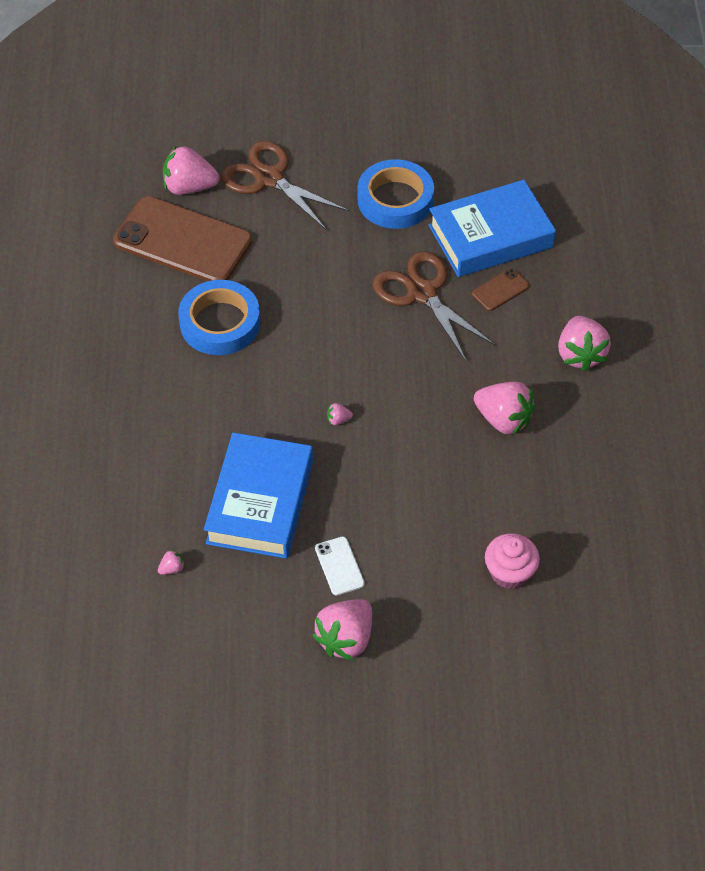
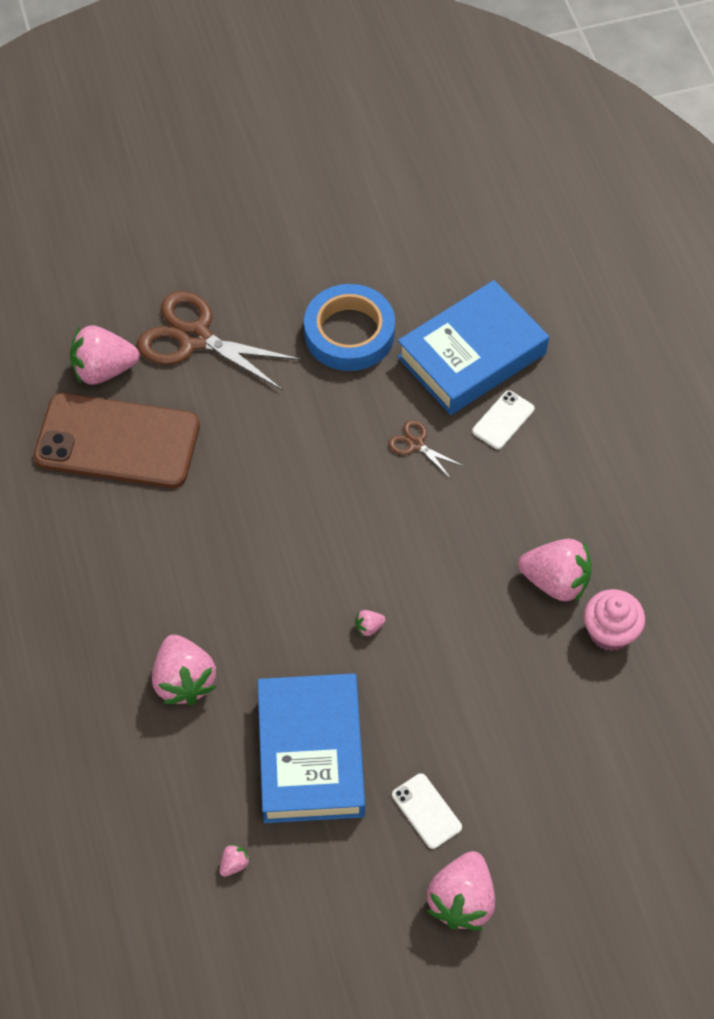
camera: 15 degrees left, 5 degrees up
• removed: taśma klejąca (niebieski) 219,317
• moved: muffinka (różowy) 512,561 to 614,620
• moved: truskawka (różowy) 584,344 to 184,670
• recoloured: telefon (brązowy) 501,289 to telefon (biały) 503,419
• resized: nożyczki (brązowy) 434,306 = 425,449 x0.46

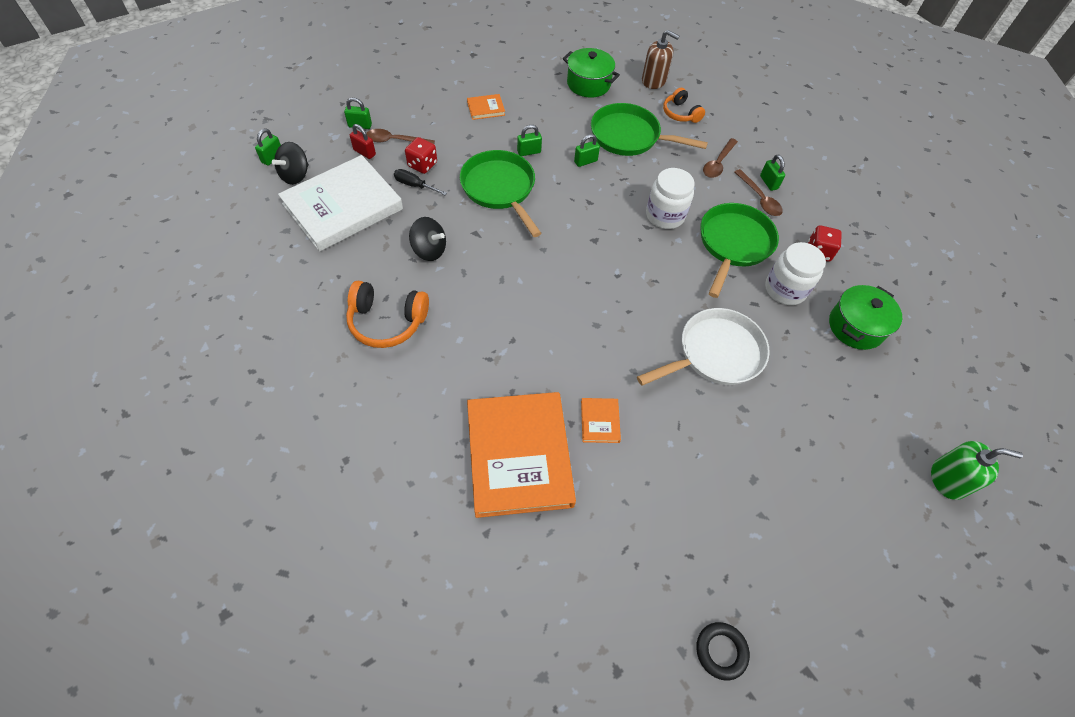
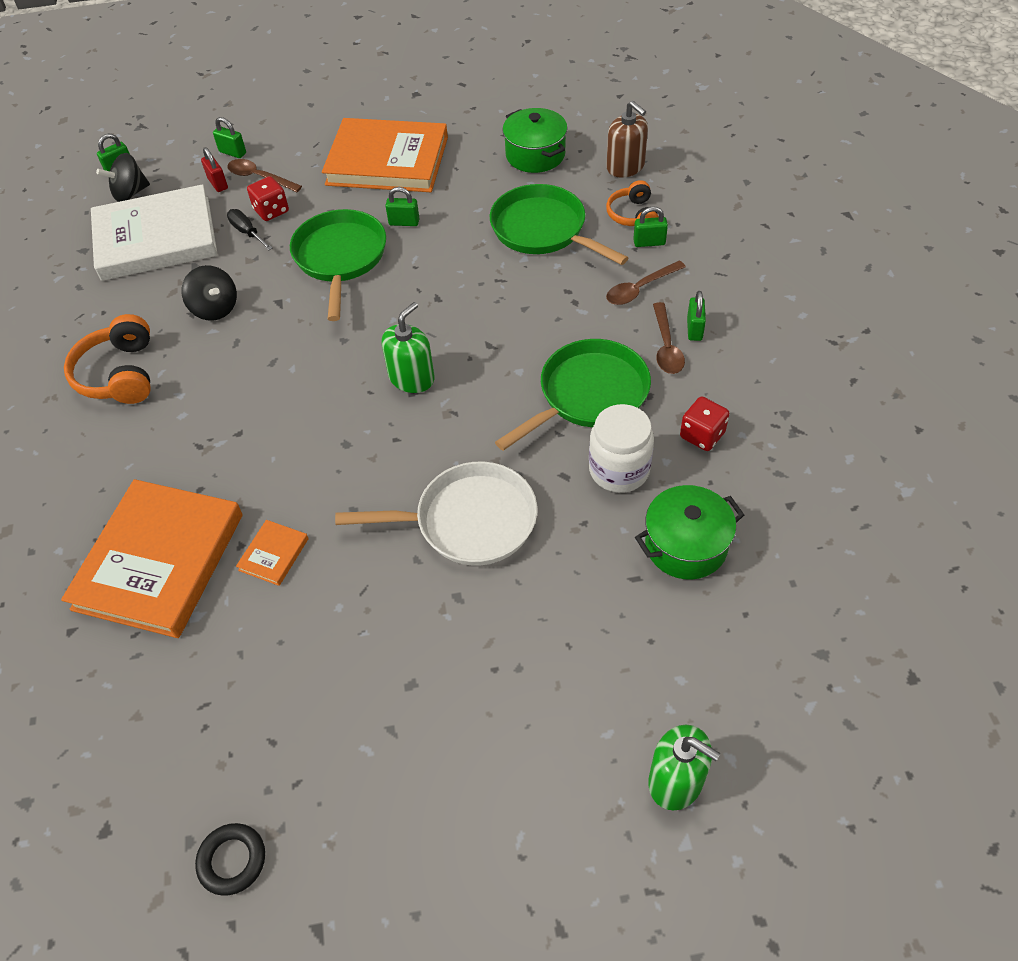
camera: 30 degrees right, 5 degrees down
• removed: słoik (biały) 670,198
• added: dozownik mydła (zielony) 408,347
• moved: kłódka (zielony) 587,150 to 650,226
• turned: słuchawki (pomarańczowy) 387,314 = 107,359 45 degrees clockwise
• resized: książka (pomarańczowy) 486,107 = 385,155 x2.48

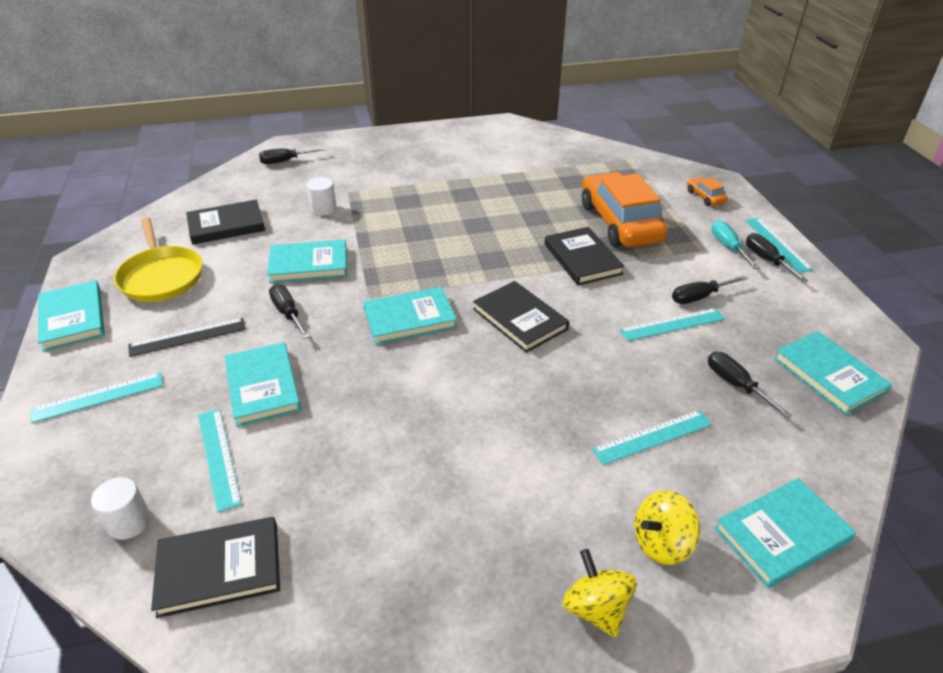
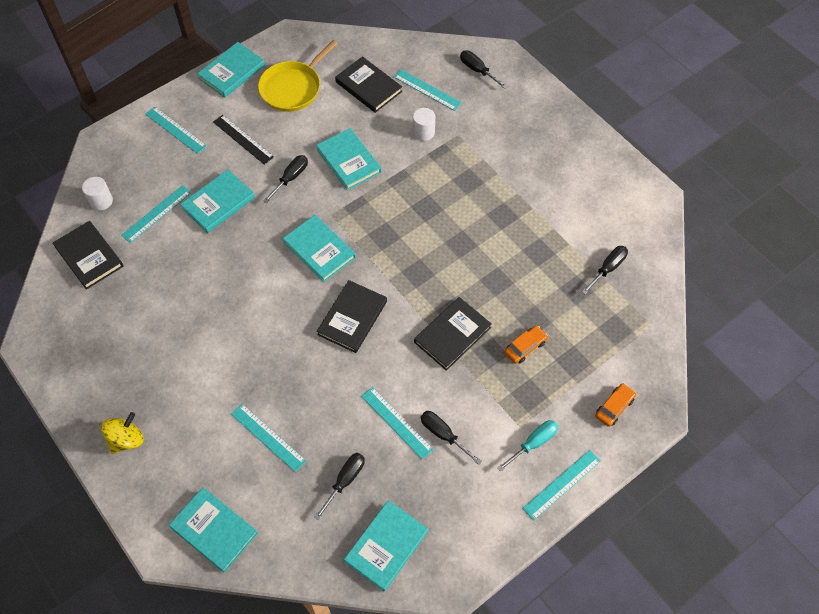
camera: 65 degrees right, 20 degrees up
• removed: bączek (żółty) 667,528
• added: linijka (turkusowy) 428,90
• moved: śrubokręt (czarny) 777,257 to 605,270
• resized: samochód (pomarańczowy) 625,209 = 526,345 x0.42

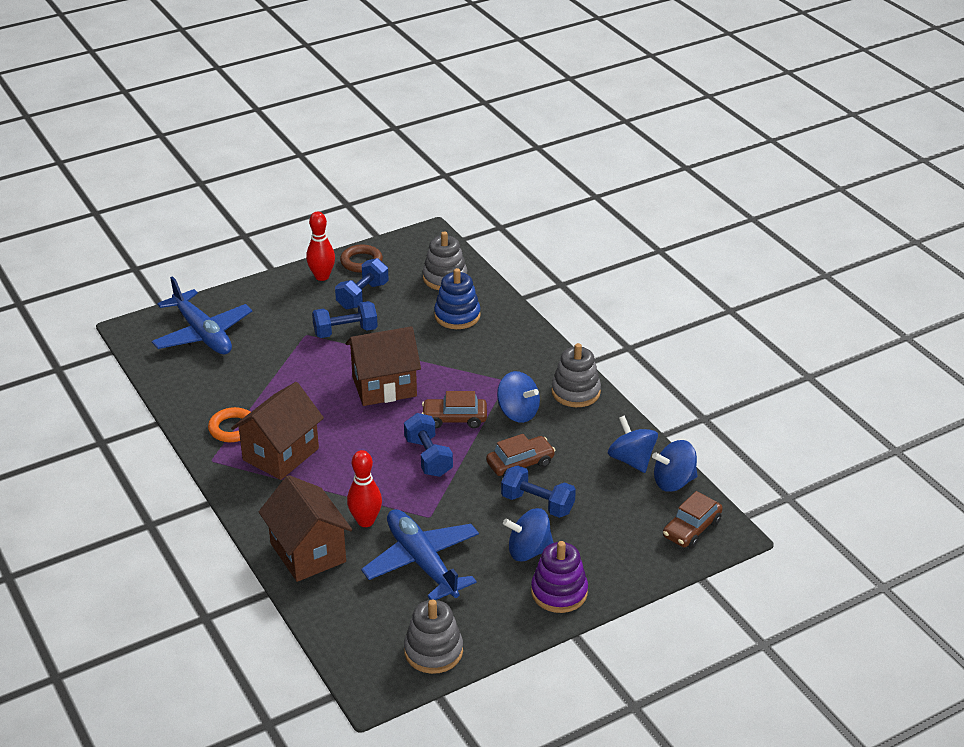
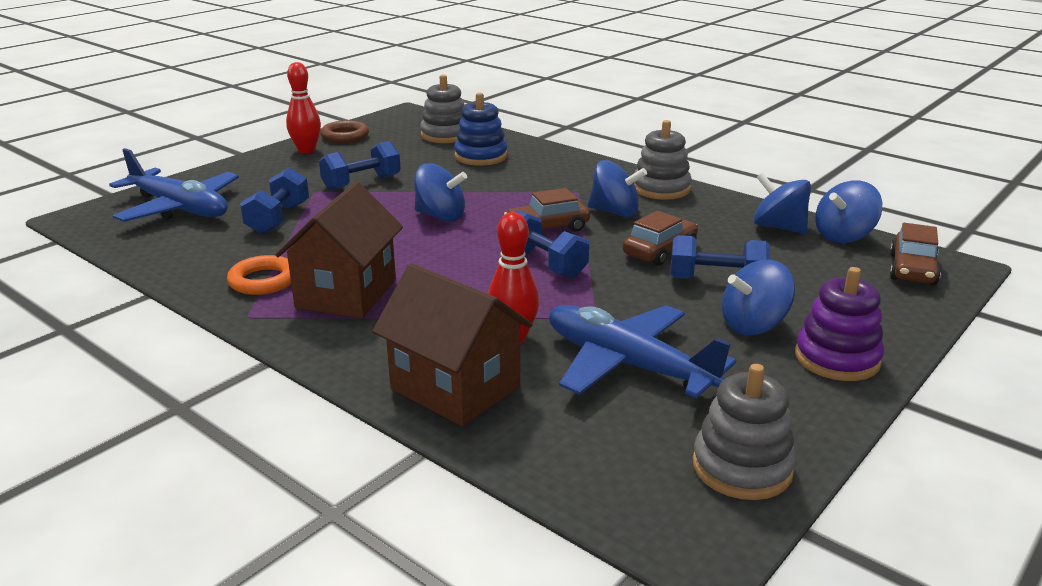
camera: 20 degrees left, 10 degrees down
• moved: hantel (niebieski) 362,283 to 274,201
• replaced: domek (brązowy) 383,366 to bączek (niebieski) 440,192

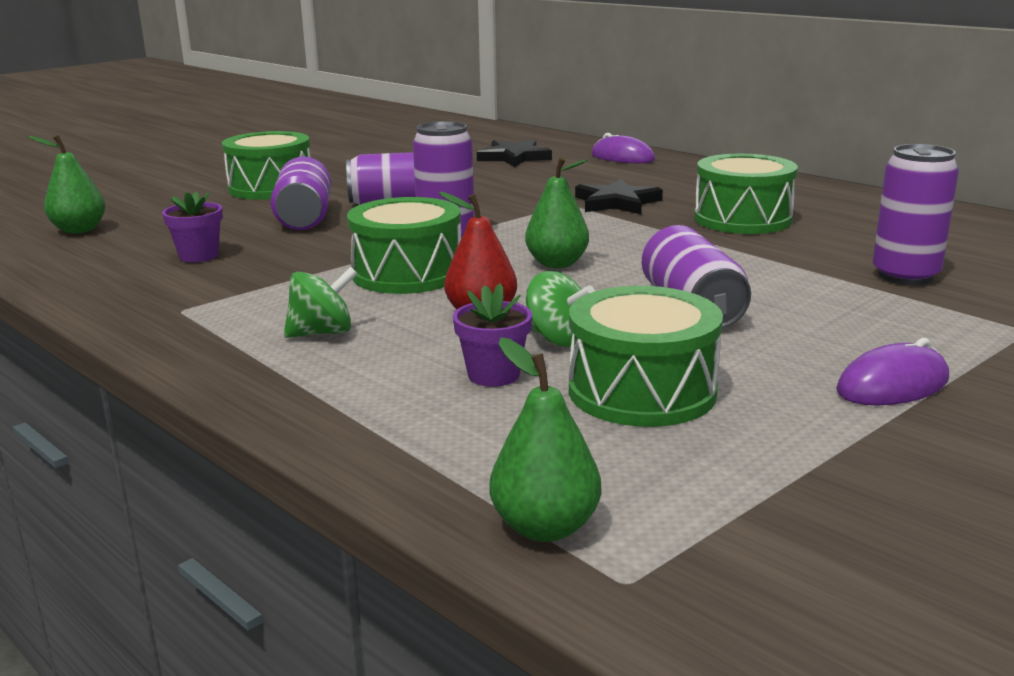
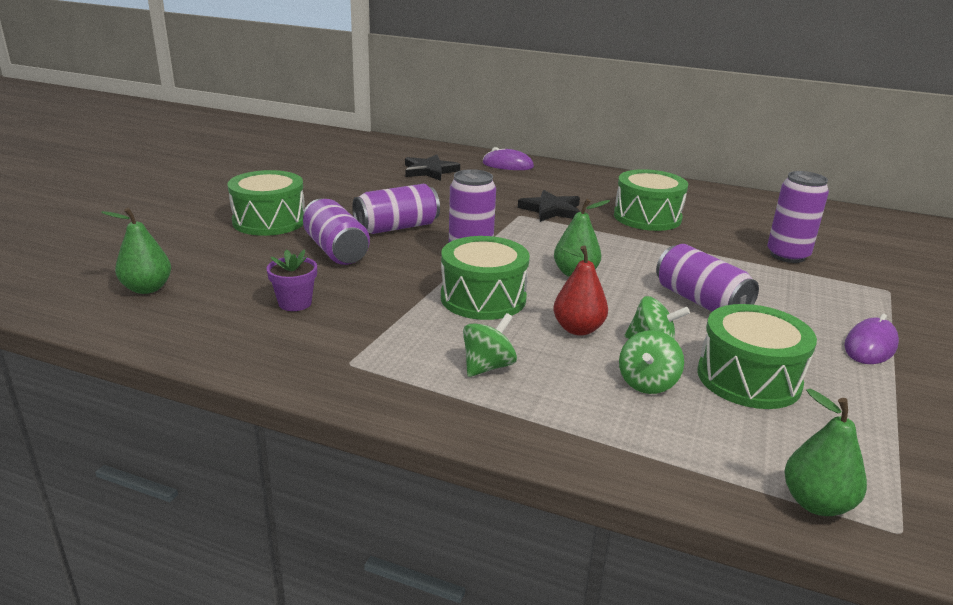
camera: 25 degrees left, 5 degrees up
• replaced: doniczka (fioletowy) 492,335 to bączek (zielony) 651,362

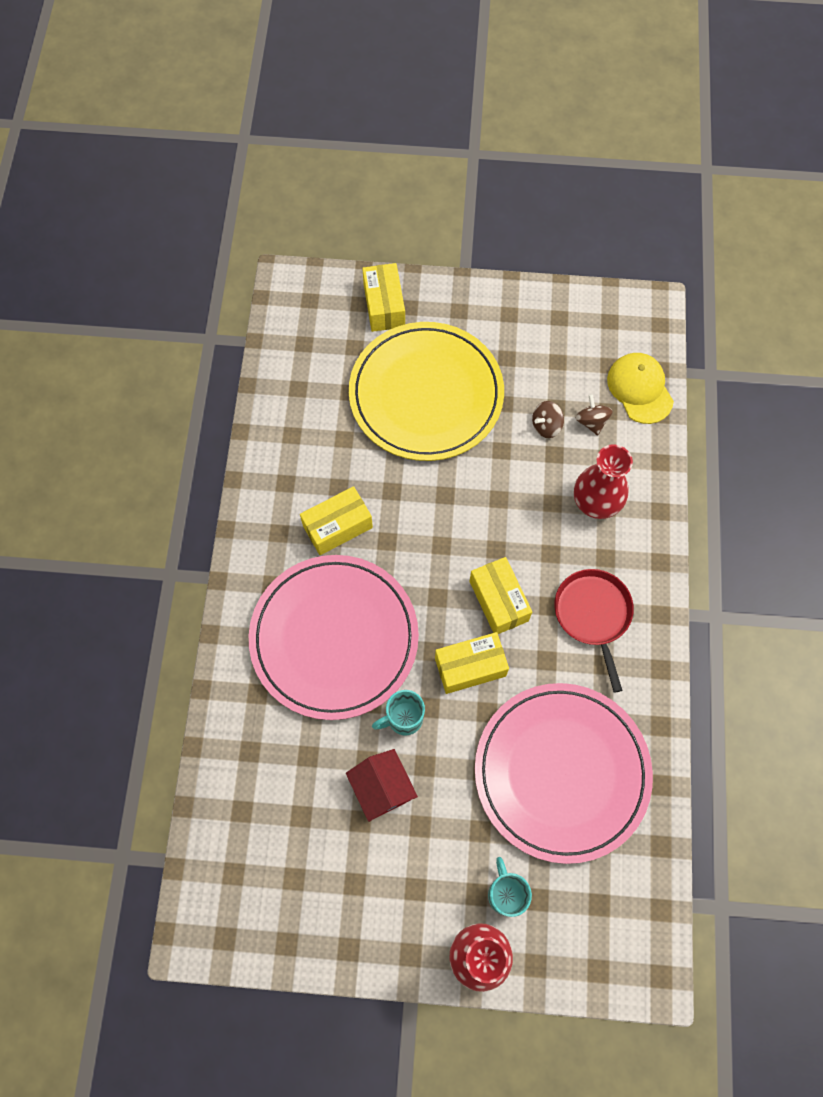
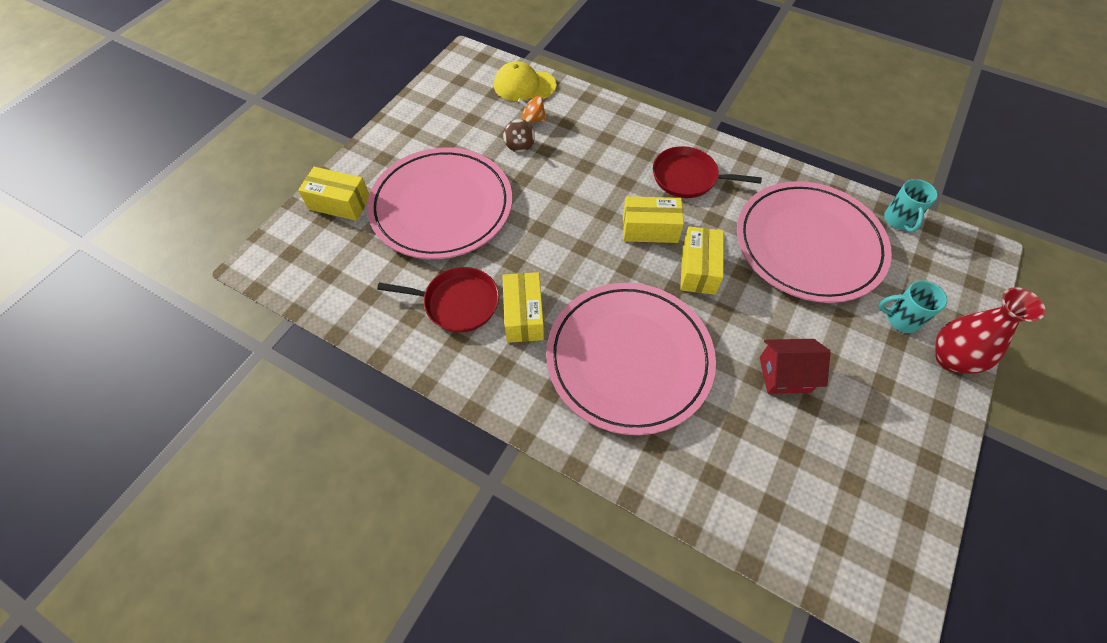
camera: 65 degrees left, 10 degrees down
• removed: wazon (czerwony) 603,481
• added: patelnia (czerwony) 438,299
• moved: kubek (turkusowy) 398,713 to 911,205
• recoloured: talerz (żółty) 426,391 to talerz (różowy) 439,203
• recoloured: bączek (brązowy) 594,415 to bączek (pomarańczowy) 532,109

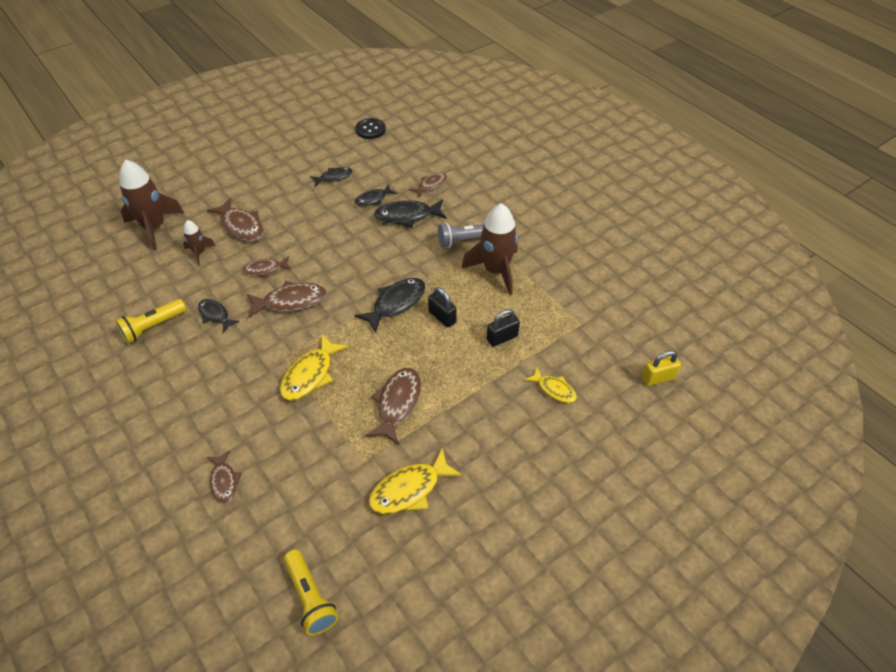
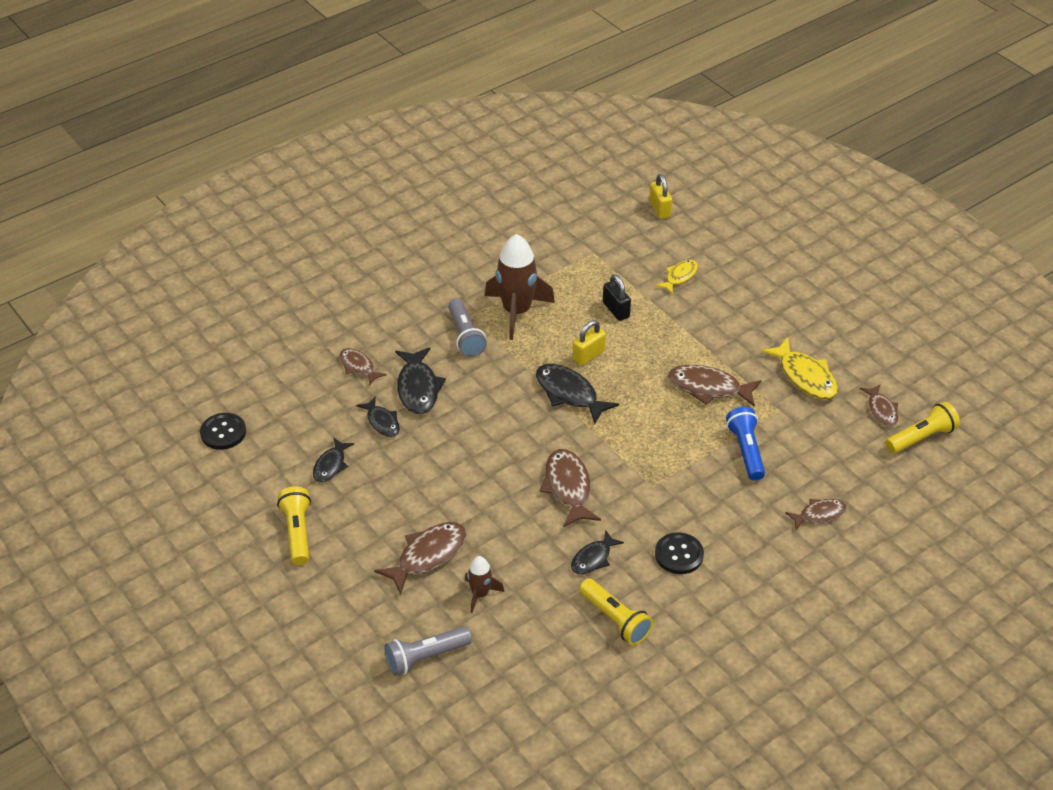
camera: 90 degrees left, 5 degrees down
• removed: ryba (żółty) 314,367
• added: latarka (żółty) 294,525
• added: guzik (czarny) 679,553
• added: latarka (niebieski) 745,444
• moved: ryba (brązowy) 266,267 to 879,405
• replaced: rakieta (brązowy) 151,205 to latarka (szary) 428,651
• recoloured: kłódka (czarny) 442,307 to kłódka (żółty) 589,343
• turned: ryba (czarny) 331,177 = 333,459 135 degrees counterclockwise

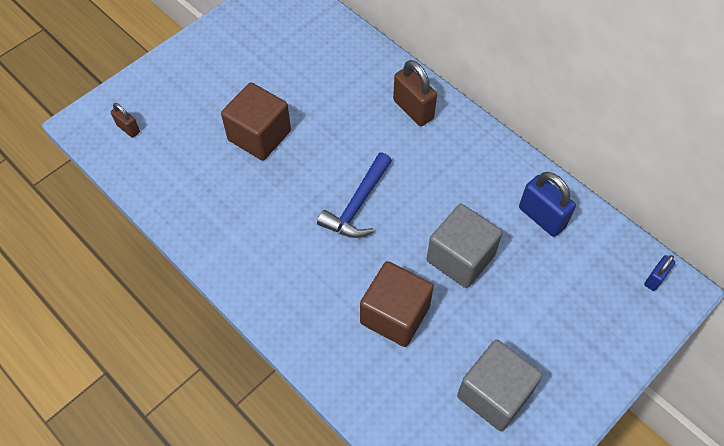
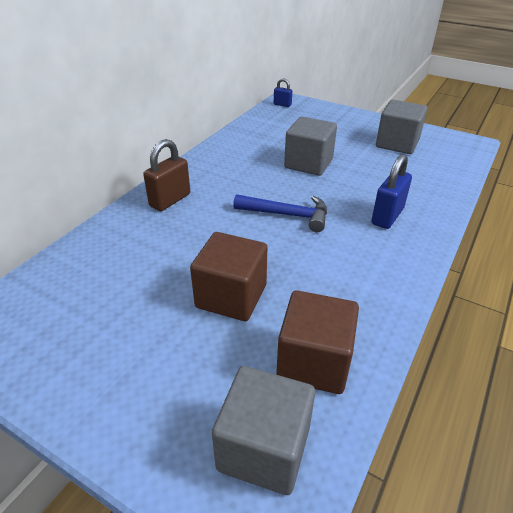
camera: 105 degrees left, 20 degrees down
• moved: sześcian (brązowy) 397,304 to 317,342
• moved: kłódka (niebieski) 547,204 to 391,191
• replaced: kłódka (brązowy) 125,120 to sześcian (szary) 263,430

